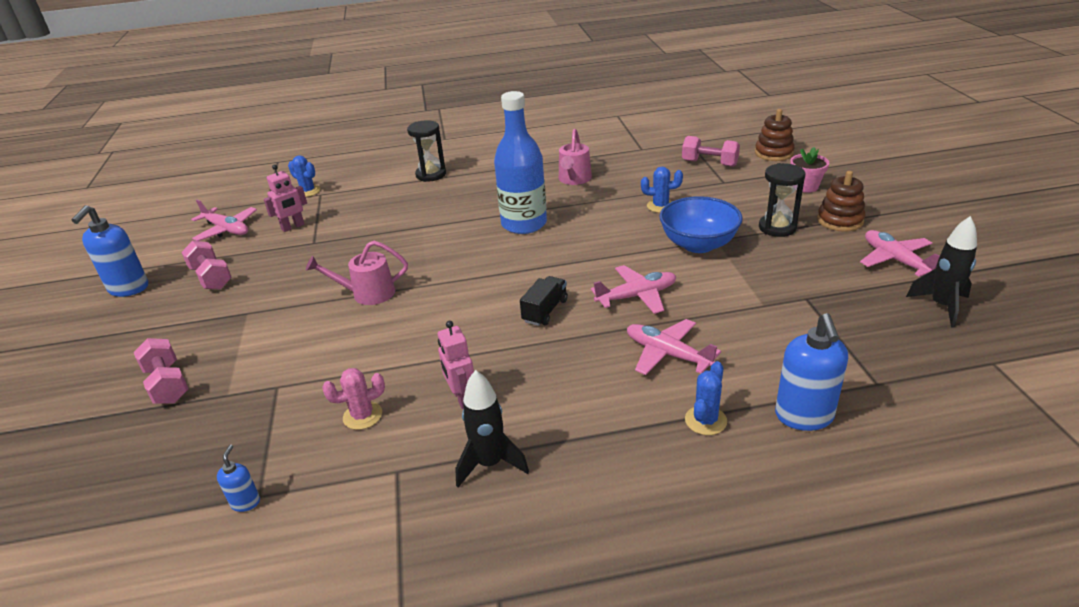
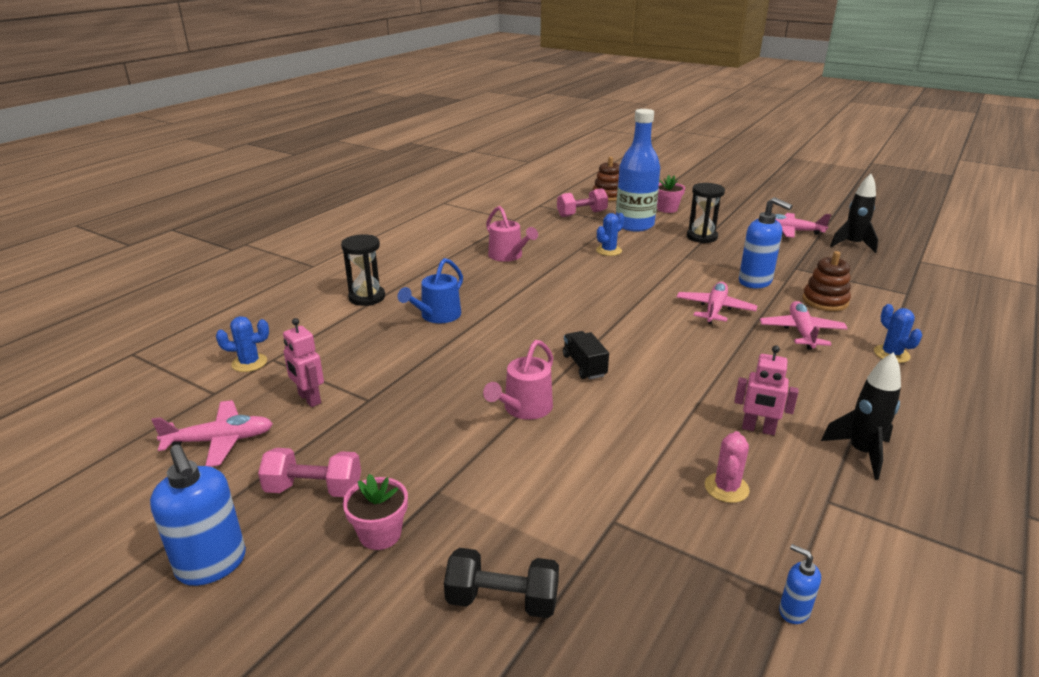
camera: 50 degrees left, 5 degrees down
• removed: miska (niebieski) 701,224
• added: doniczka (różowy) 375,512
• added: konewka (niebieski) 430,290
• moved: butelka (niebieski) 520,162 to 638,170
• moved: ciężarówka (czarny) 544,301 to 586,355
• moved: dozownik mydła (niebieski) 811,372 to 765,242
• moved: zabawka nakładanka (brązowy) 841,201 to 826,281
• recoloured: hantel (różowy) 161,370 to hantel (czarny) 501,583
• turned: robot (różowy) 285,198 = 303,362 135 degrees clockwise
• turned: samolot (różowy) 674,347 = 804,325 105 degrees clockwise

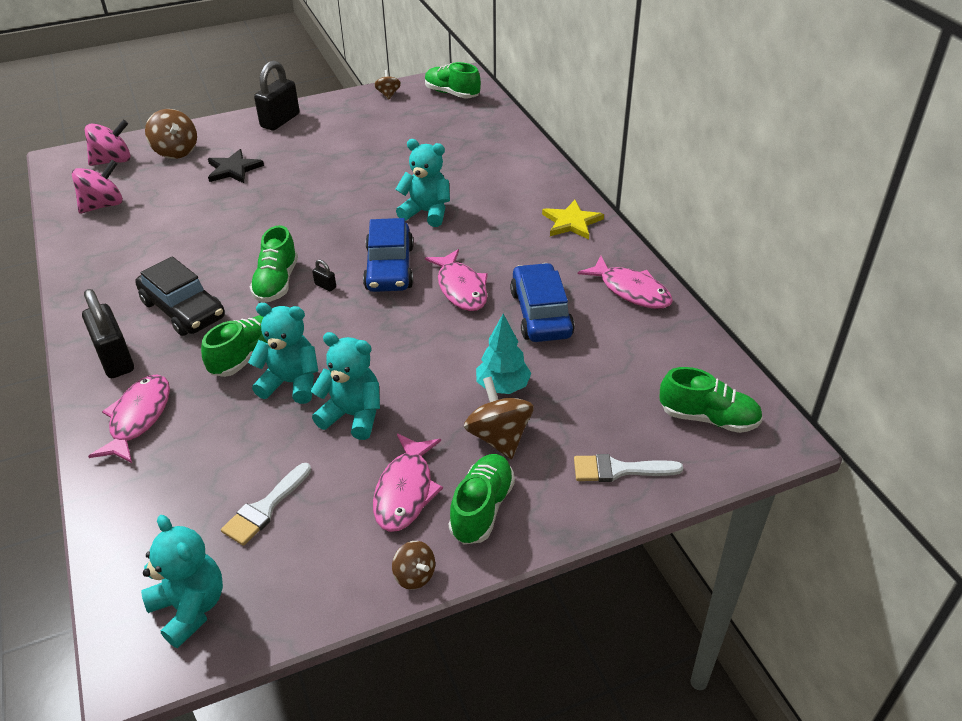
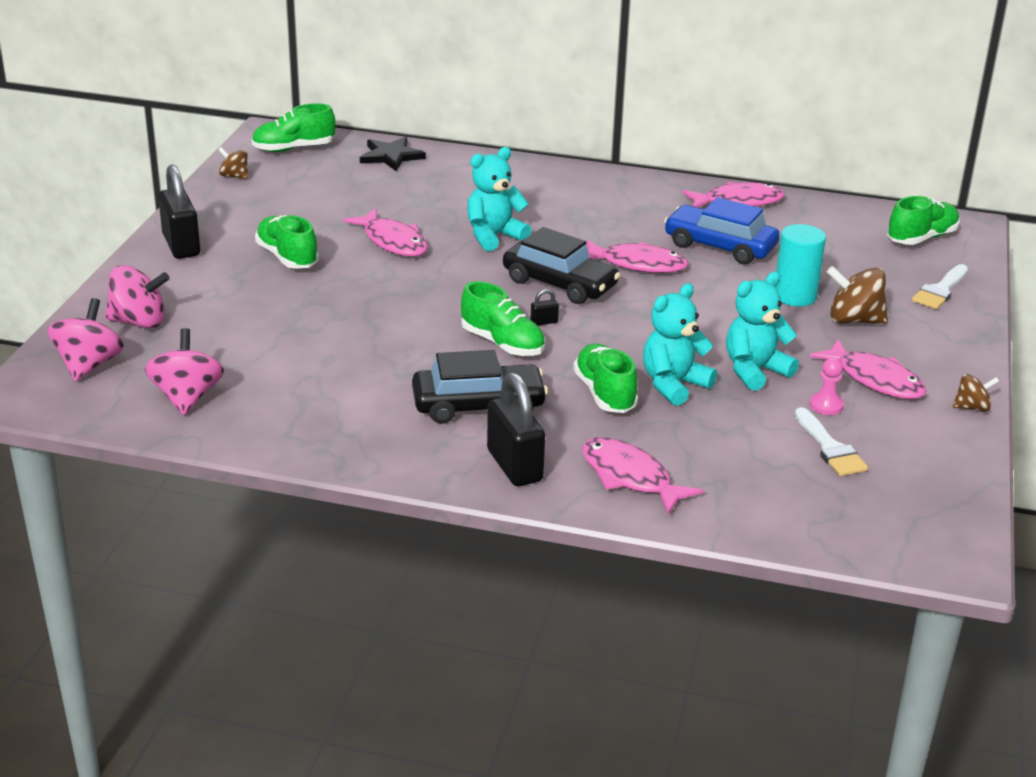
camera: 55 degrees left, 10 degrees down
• removed: miś (turkusowy) 182,581
• removed: gwiazda (żółty) 573,219
• added: ryba (różowy) 385,232
• added: pionek (różowy) 827,386
• moved: gwiazda (czarny) 236,166 to 393,154
• moved: but (zielony) 482,499 to 287,242
• replaced: drzewko (turkusowy) 504,354 to walec (turkusowy) 800,265
• recoloured: bączek (brązowy) 171,134 to bączek (różowy) 137,297
• recoloured: samochód (niebieski) 388,255 to samochód (czarny) 561,265
• turned: kłódka (czarny) 108,333 = 516,429 60 degrees clockwise

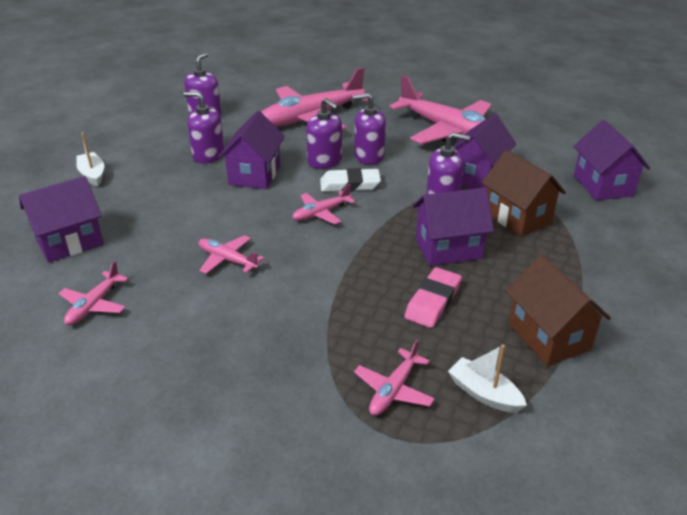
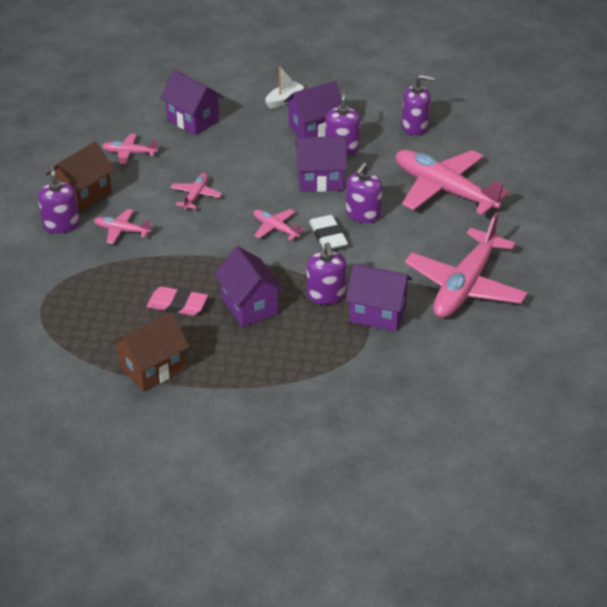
camera: 75 degrees right, 5 degrees up
• removed: łódka (biały) 487,378
• moved: dozownik mydła (fioletowy) 369,129 to 59,198
• moved: samolot (różowy) 394,378 to 123,226
• moved: domek (brązowy) 524,193 to 80,177
• moved: domek (fioletowy) 612,160 to 312,109

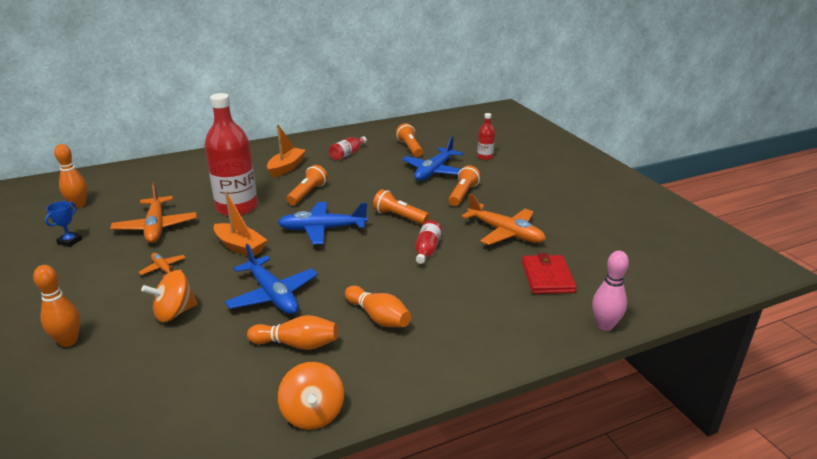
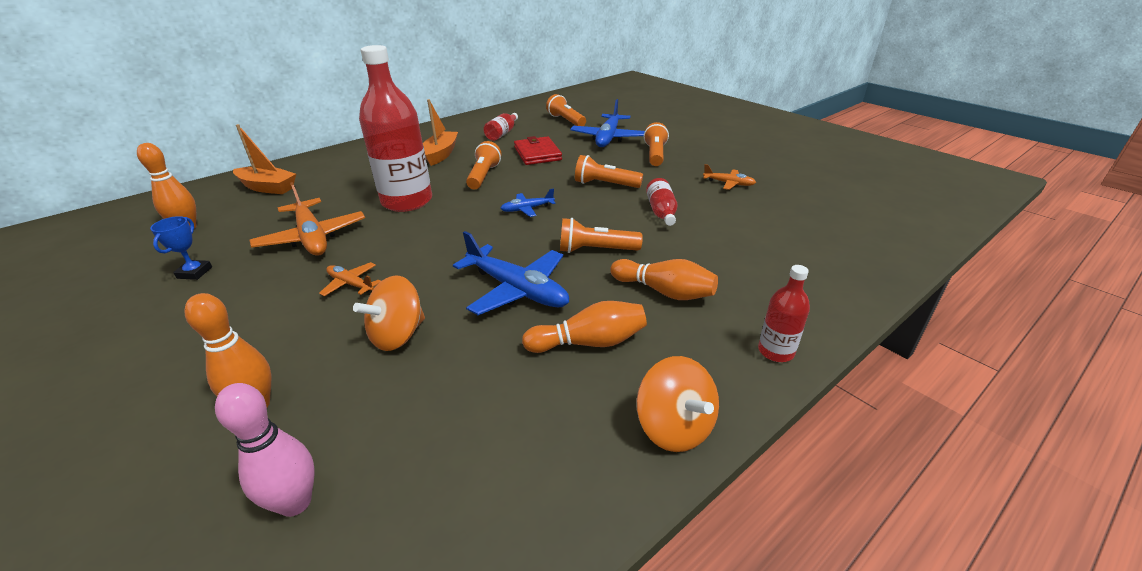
camera: 15 degrees left, 5 degrees up
• added: latarka (pomarańczowy) 601,235
• moved: łódka (pomarańczowy) 240,223 to 264,159
• moved: butelka (czerwony) 486,136 to 784,313
• moved: portfel (czerwony) 549,273 to 538,150
• moved: kręgiel (różowy) 610,291 to 265,450
• resized: samolot (niebieski) 322,223 = 527,202 x0.52
• resized: samolot (pomarańczowy) 504,219 = 729,177 x0.52

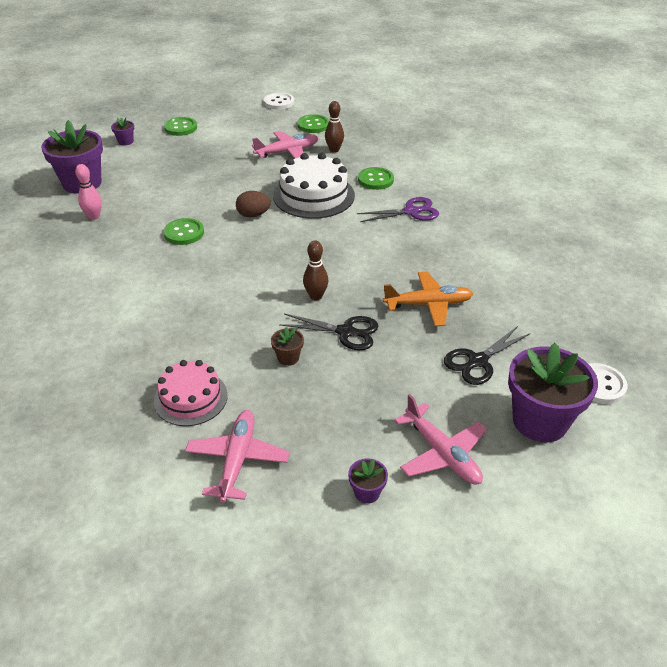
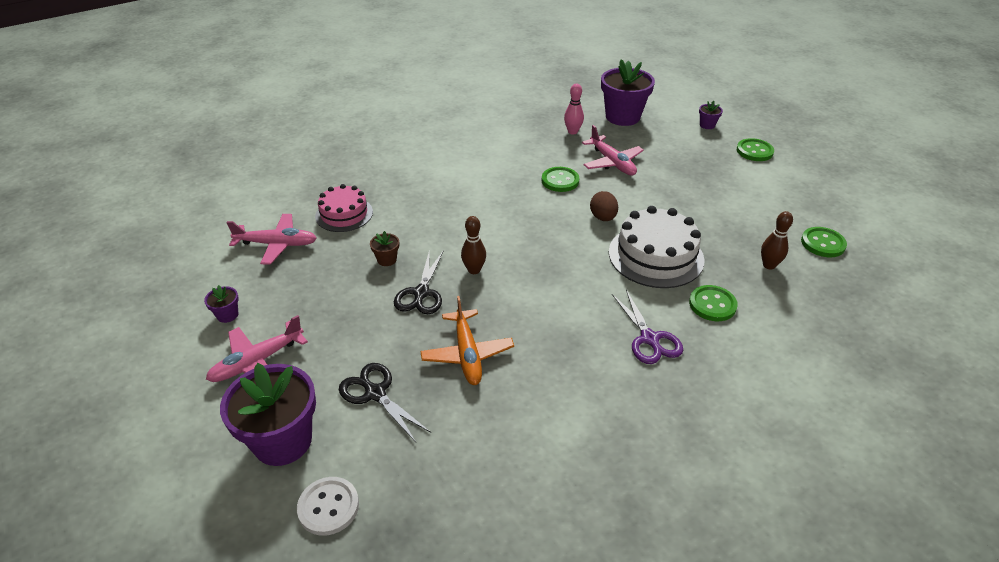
camera: 85 degrees right, 0 degrees up
• removed: guzik (biały) 279,101
• moved: samolot (różowy) 285,144 to 613,150

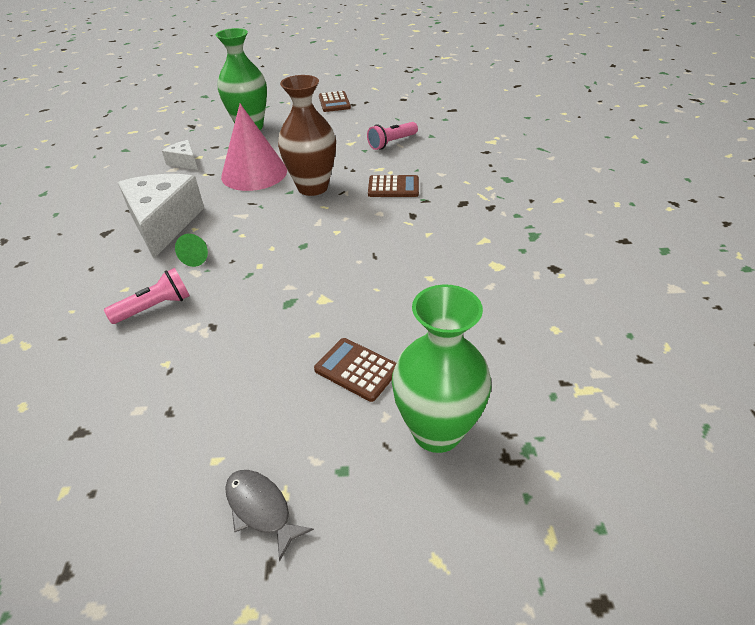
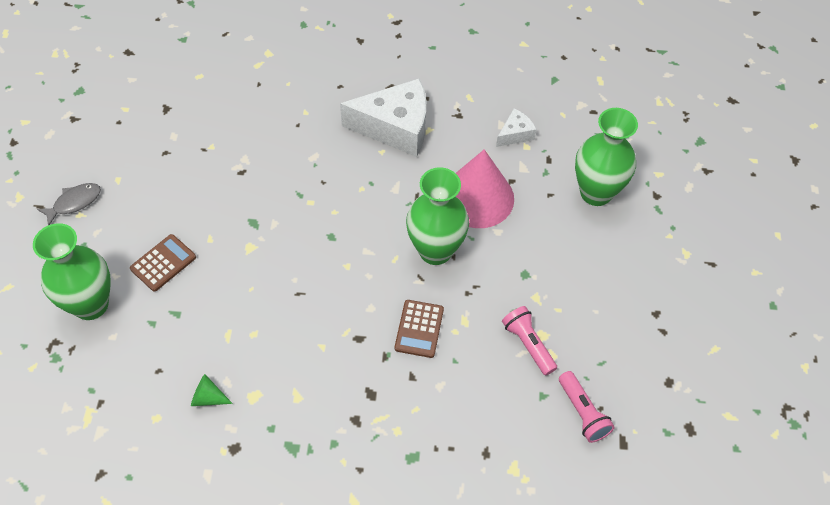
camera: 95 degrees right, 15 degrees up
• removed: kalkulator (brązowy) 335,101
• moved: latarka (różowy) 147,296 to 587,407
• moved: stożek (zielony) 191,250 to 212,390
• recoloured: wazon (brązowy) 307,135 to wazon (zielony) 437,216

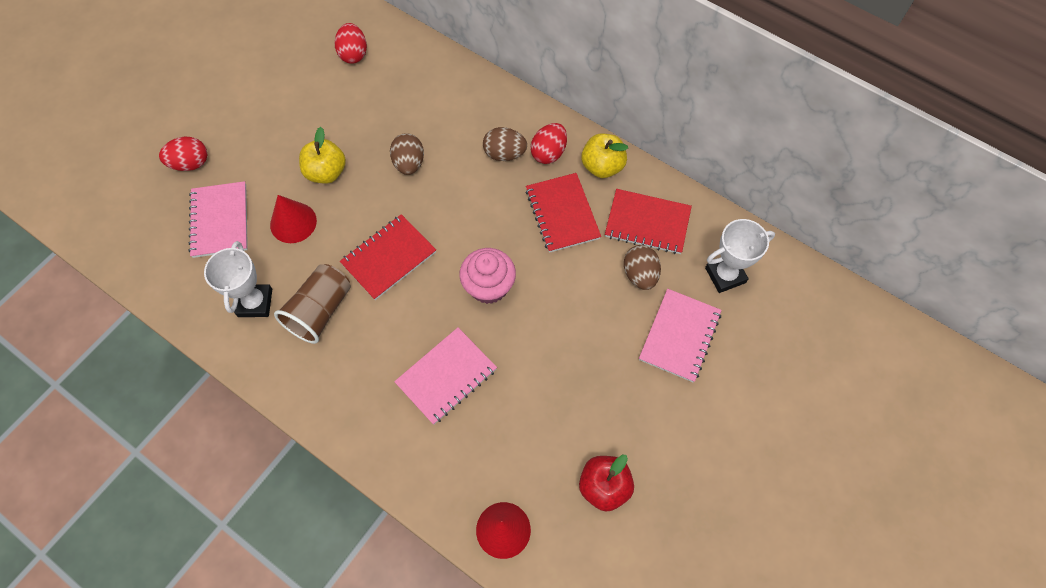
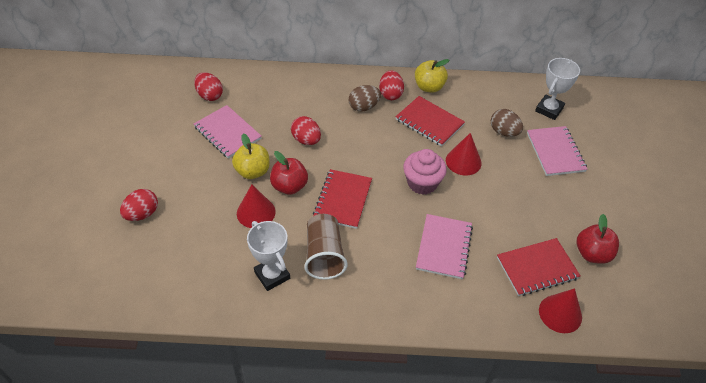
camera: 35 degrees left, 15 degrees down
• added: jabłko (czerwony) 289,173
• added: stożek (czerwony) 464,154
• moved: zeszyt (różowy) 218,219 to 228,132
• moved: zeszyt (czerwony) 648,221 to 538,267
• recoloured: jajko (brązowy) 407,154 to jajko (czerwony) 306,130

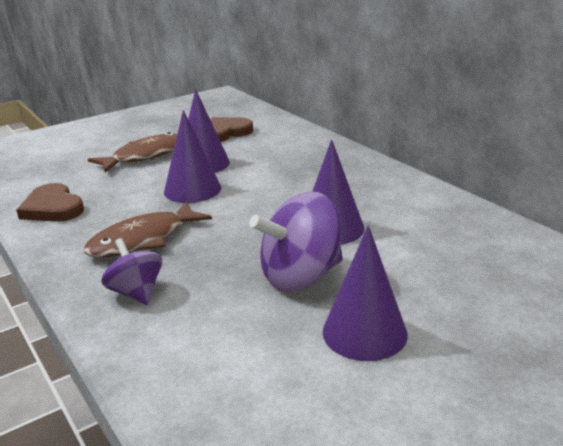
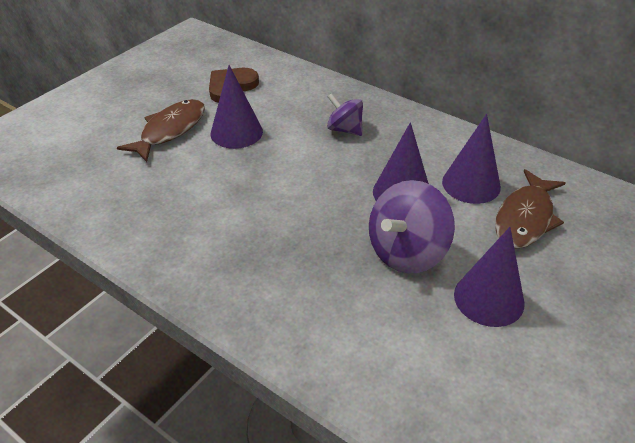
camera: 20 degrees left, 15 degrees up
• removed: serce (brązowy) 50,202
• moved: ryba (brązowy) 147,229 to 530,209
• moved: bączek (fioletowy) 131,271 to 345,114
• moved: stożek (fioletowy) 192,156 to 471,159

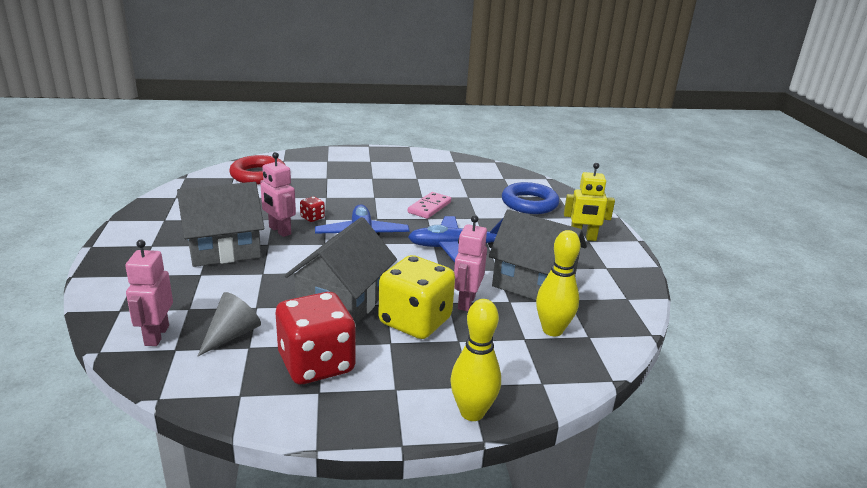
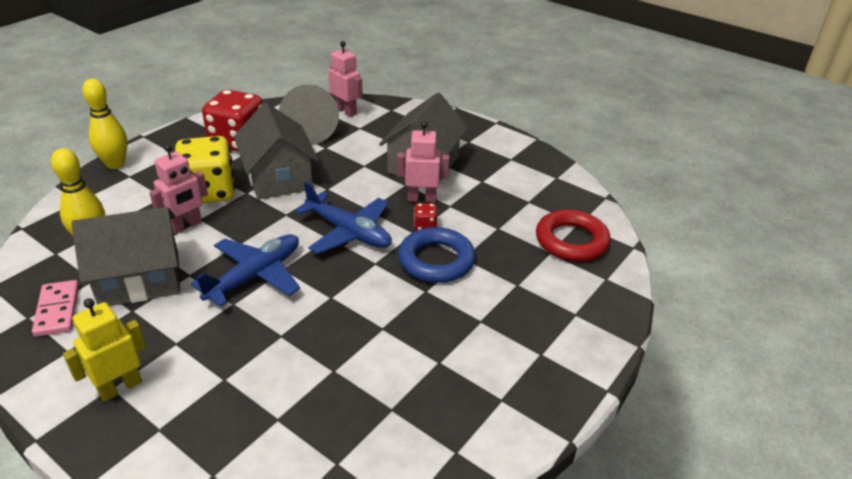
camera: 135 degrees right, 10 degrees up
• moved: kostka domina (różowy) 429,205 to 55,308
• moved: pierścień (niebieski) 530,198 to 436,255
• turned: robot (różowy) 470,263 = 178,189 75 degrees clockwise
• resized: stożek (szary) 229,324 = 309,114 x1.63

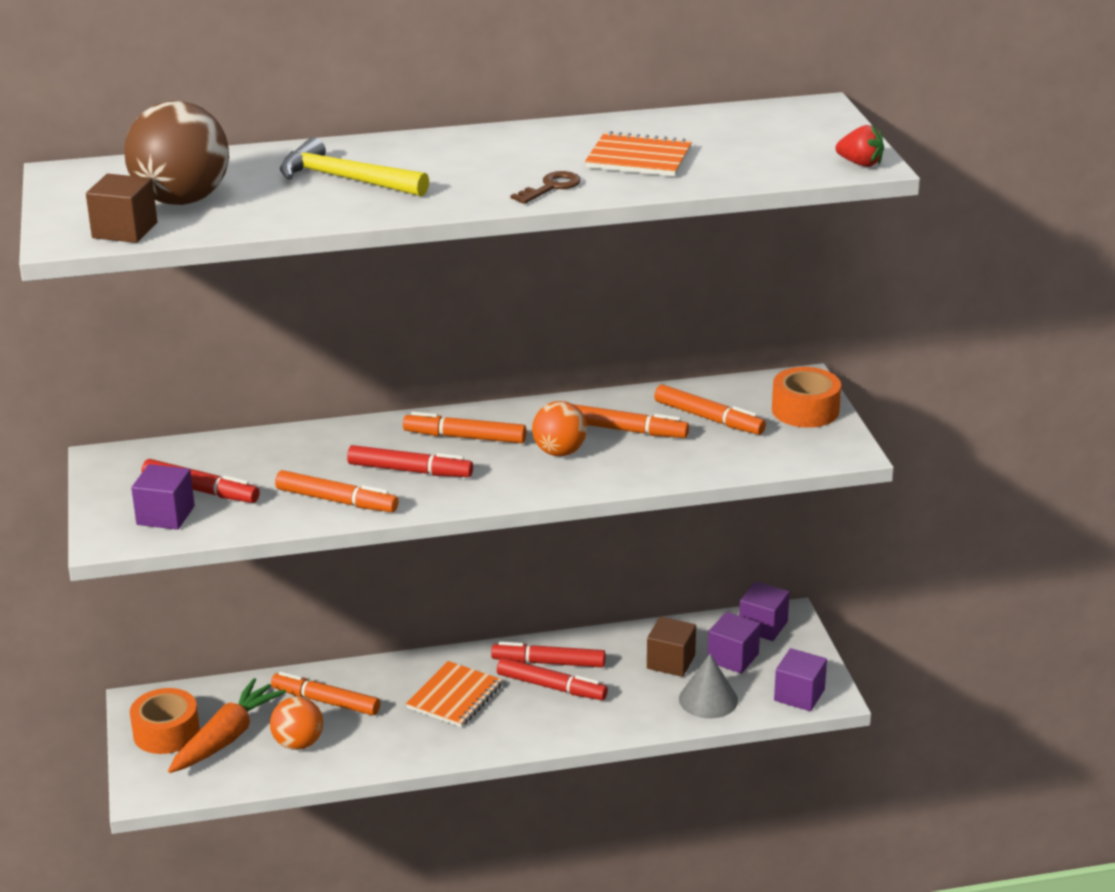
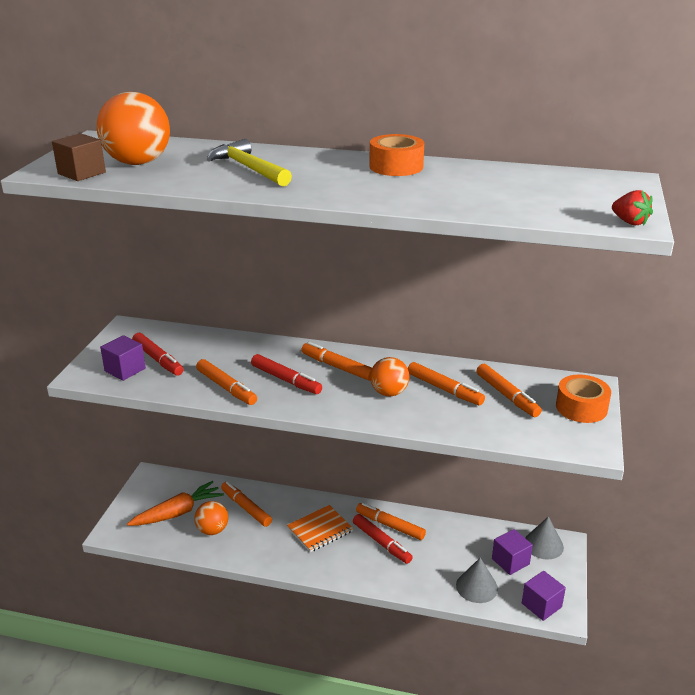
camera: 25 degrees right, 0 degrees up
• removed: klucz (brązowy) 546,187
• removed: zeszyt (pomarańczowy) 638,154
• removed: sześcian (brązowy) 671,647
• moved: taśma klejąca (pomarańczowy) 165,721 to 396,155
• replaced: sześcian (fioletowy) 764,611 to stożek (szary) 544,538
• recoloured: piłka (brązowy) 176,153 to piłka (pomarańczowy) 133,128
• recoloured: flamaster (czerwony) 548,654 to flamaster (pomarańczowy) 391,521

